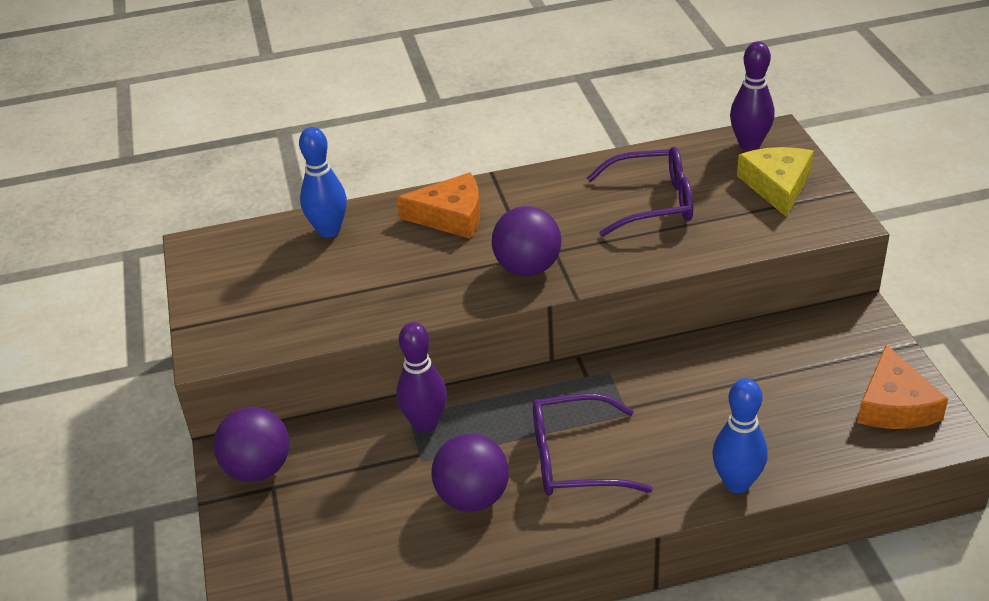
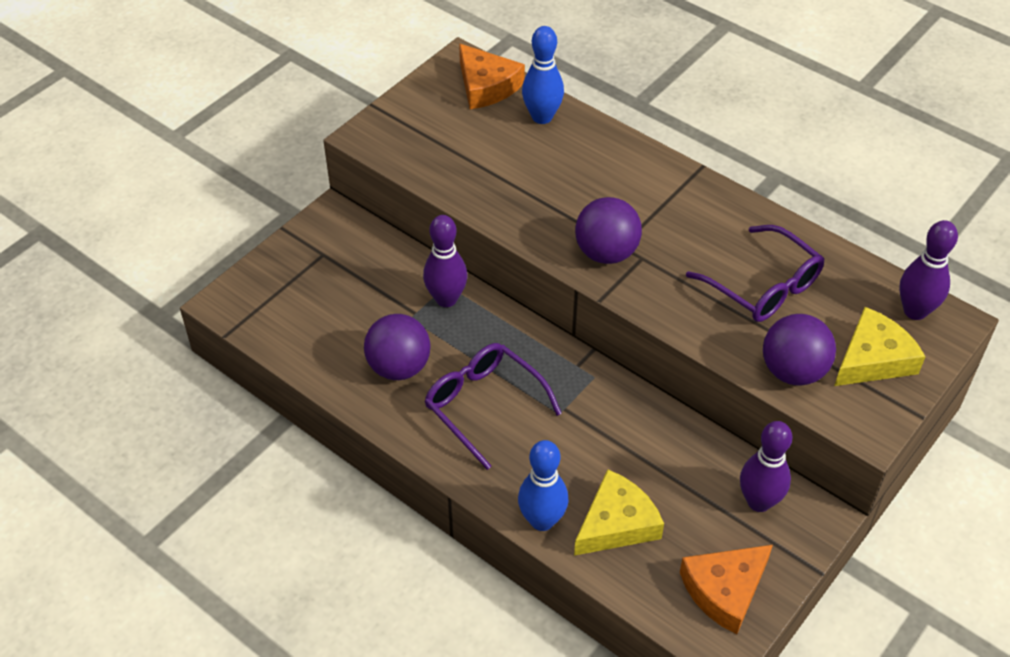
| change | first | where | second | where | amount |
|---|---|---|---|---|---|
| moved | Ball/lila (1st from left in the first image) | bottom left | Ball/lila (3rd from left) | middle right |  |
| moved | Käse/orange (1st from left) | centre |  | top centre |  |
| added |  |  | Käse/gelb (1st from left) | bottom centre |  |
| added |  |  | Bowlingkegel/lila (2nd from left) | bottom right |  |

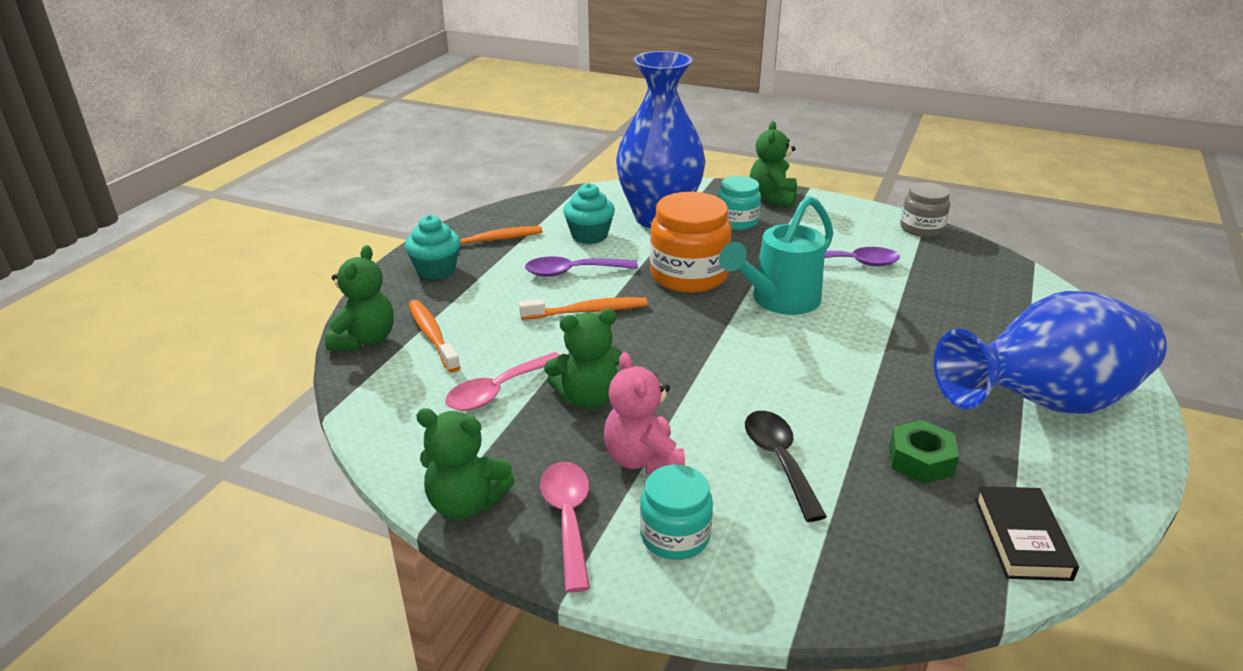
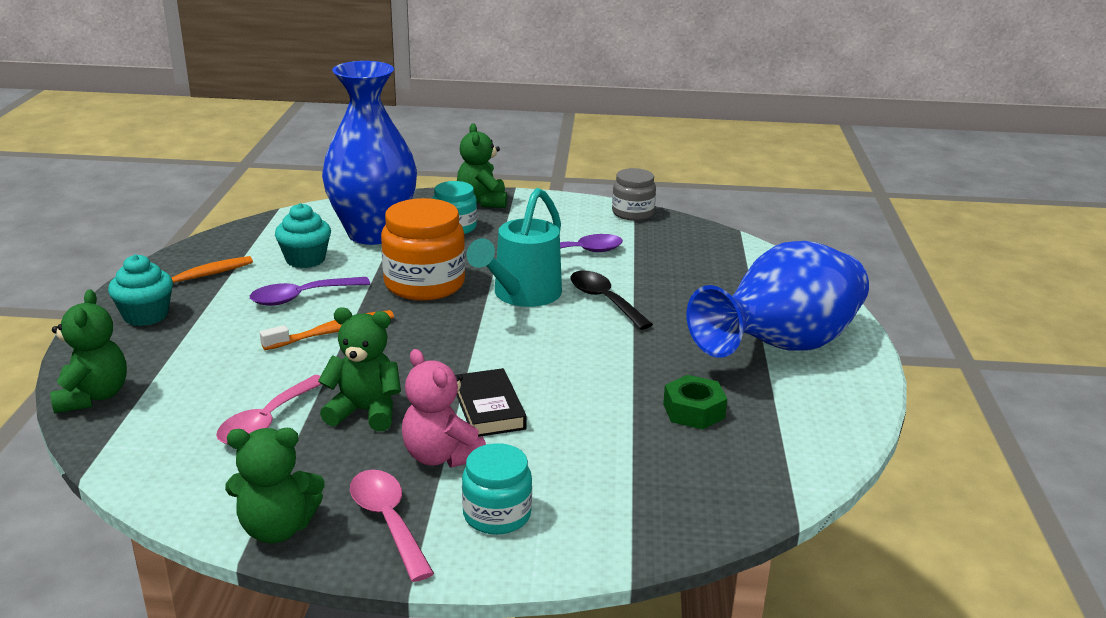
| change | first | where | second | where | amount |
|---|---|---|---|---|---|
| removed | Zahnbürste/orange (1st from left) | centre |  |  |  |
| turned | Teddybär/grün (3rd from left) | centre |  | middle left | 135 degrees counterclockwise |
| moved | Löffel/schwarz | bottom centre |  | centre |  |
| moved | Buch/schwarz | bottom right |  | centre |  |

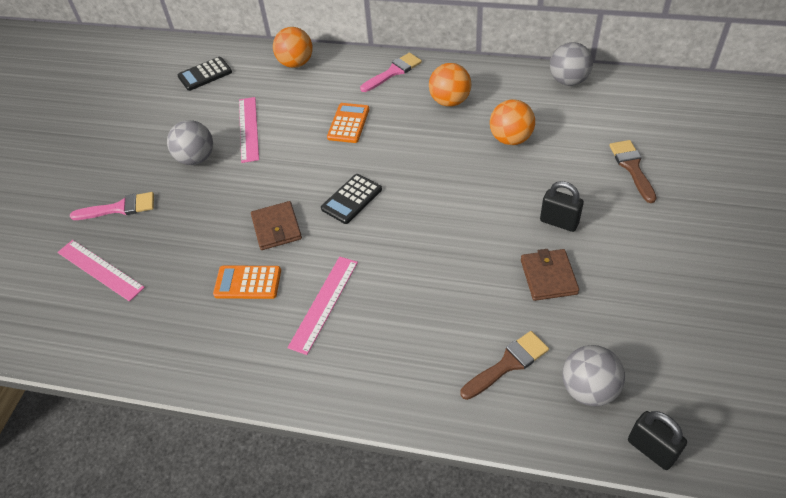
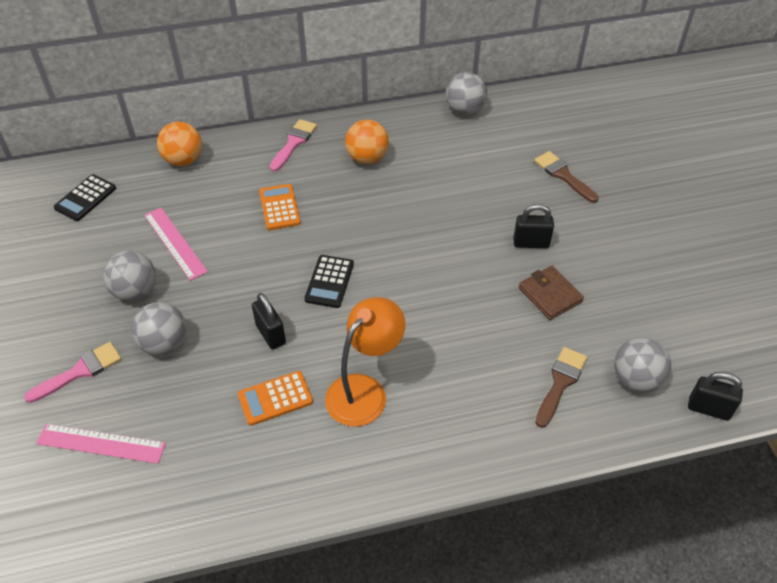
| change | first | where | second | where | amount |
|---|---|---|---|---|---|
| replaced | Geldbörse/braun (1st from left) | centre | Vorhängeschloss/schwarz (1st from left) | centre |  |
| replaced | Lineal/rosa (3rd from left) | centre | Lampe/orange | centre |  |
| removed | Ball/orange (3rd from left) | top centre |  |  |  |
| added |  |  | Ball/grau (2nd from left) | middle left |  |

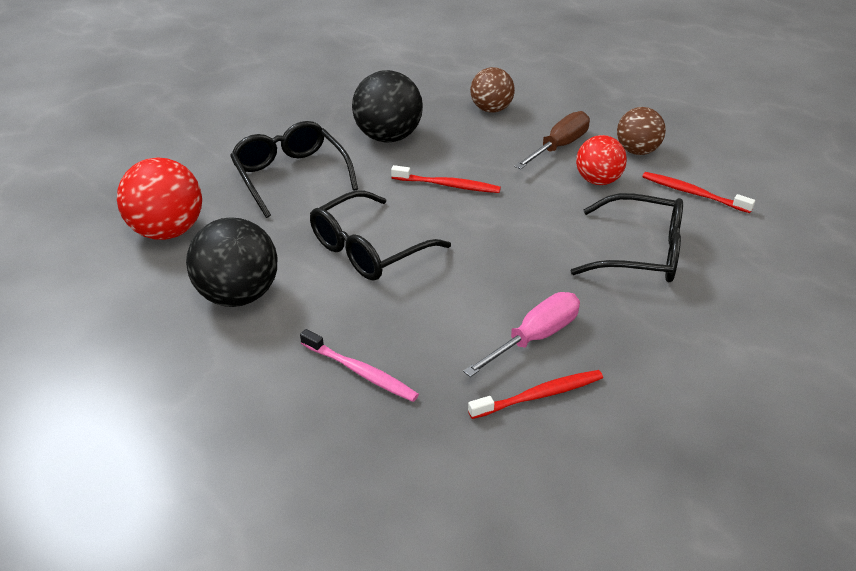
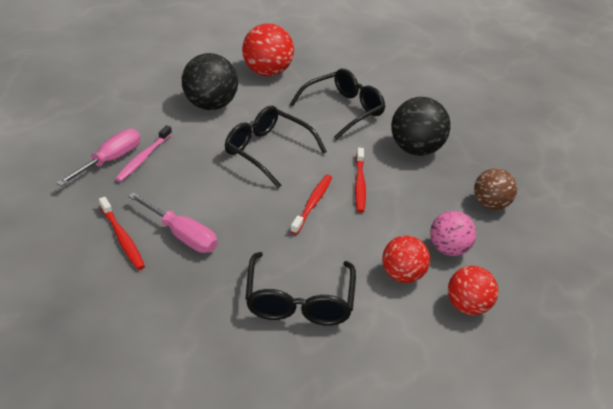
| change | first | where | second | where | amount |
|---|---|---|---|---|---|
| replaced | Schraubenzieher/braun | top centre | Ball/rosa | middle right |  |
| recoloured | Ball/braun (2nd from left) | top right | Ball/rot (3rd from left) | bottom right |  |
| moved | Zahnbürste/rot (3rd from left in the first image) | middle right | Zahnbürste/rot (2nd from left) | centre |  |
| added |  |  | Schraubenzieher/rosa (1st from left) | middle left |  |

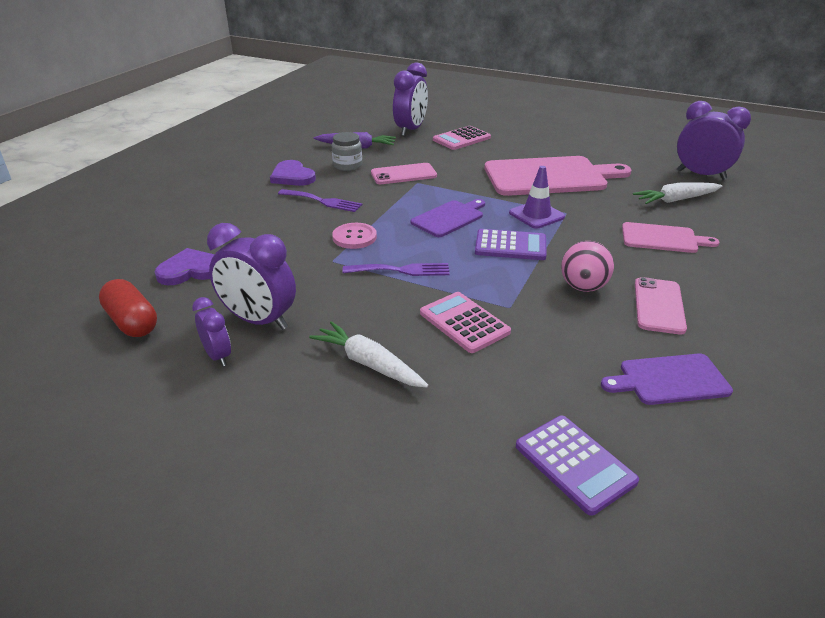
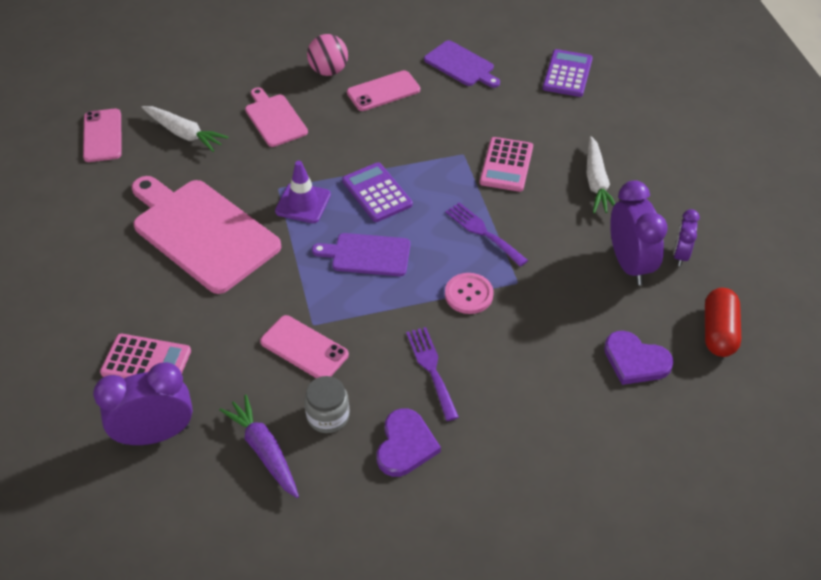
| change | first | where | second | where | amount |
|---|---|---|---|---|---|
| moved | Ball/rosa | middle right |  | top centre |  |
| replaced | Wecker/lila (4th from left) | top right | Handy/rosa (1st from left) | top left |  |

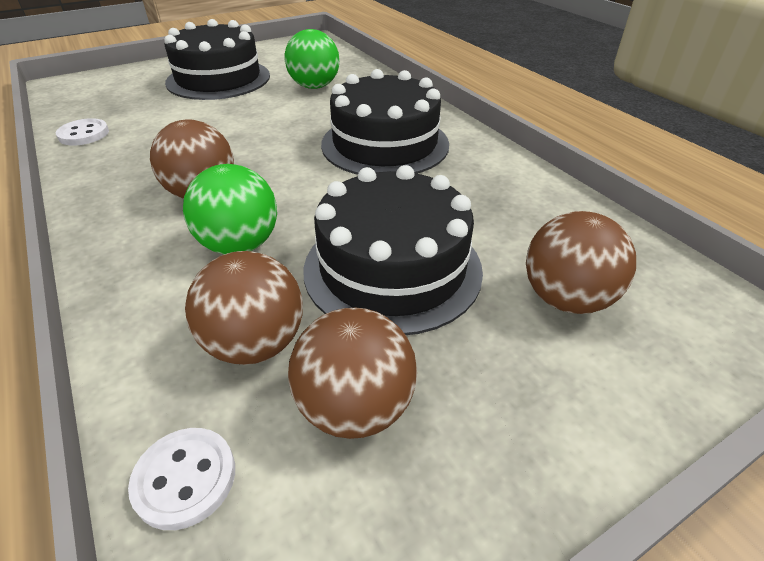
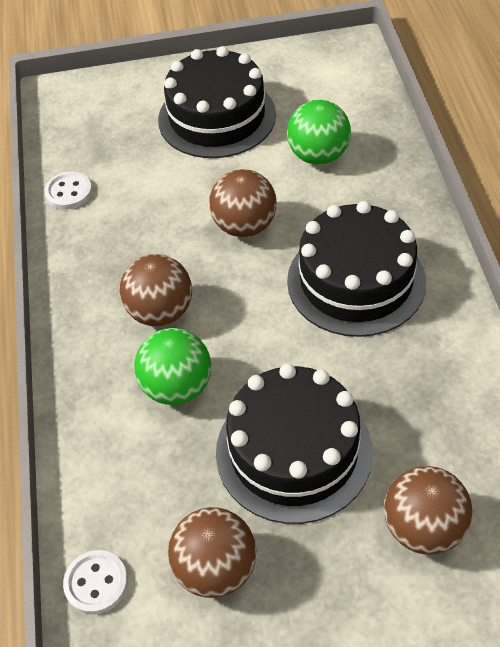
| change | first | where | second | where | amount |
|---|---|---|---|---|---|
| moved | Ball/braun (2nd from left in the first image) | middle left | Ball/braun (3rd from left) | top centre |  |

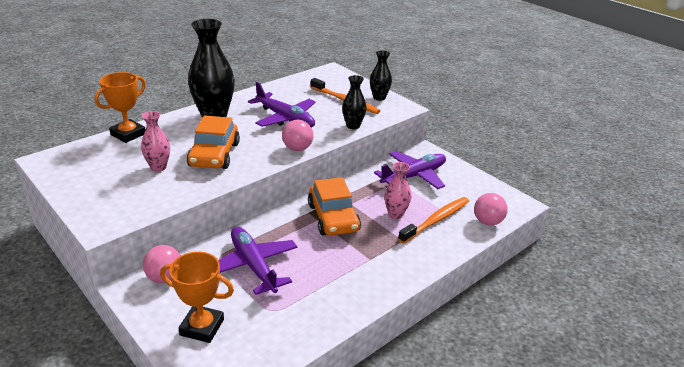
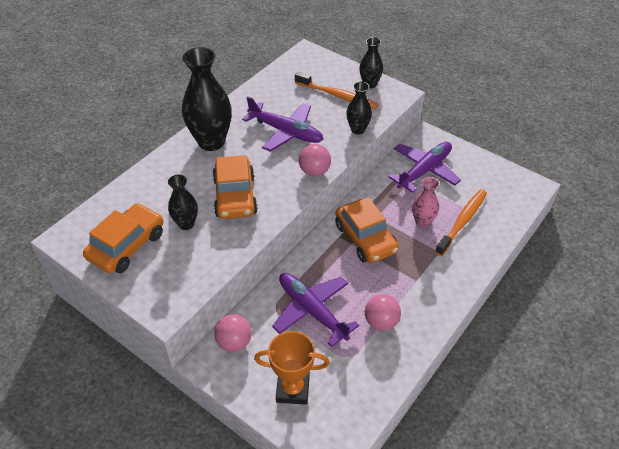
| change | first | where | second | where | amount |
|---|---|---|---|---|---|
| removed | Pokal/orange (1st from left) | top left |  |  |  |
| recoloured | Vase/rosa (1st from left) | middle left | Vase/schwarz (1st from left) | middle left |  |
| moved | Ball/rosa (3rd from left) | middle right |  | bottom centre |  |
| added |  |  | Auto/orange (1st from left) | middle left |  |

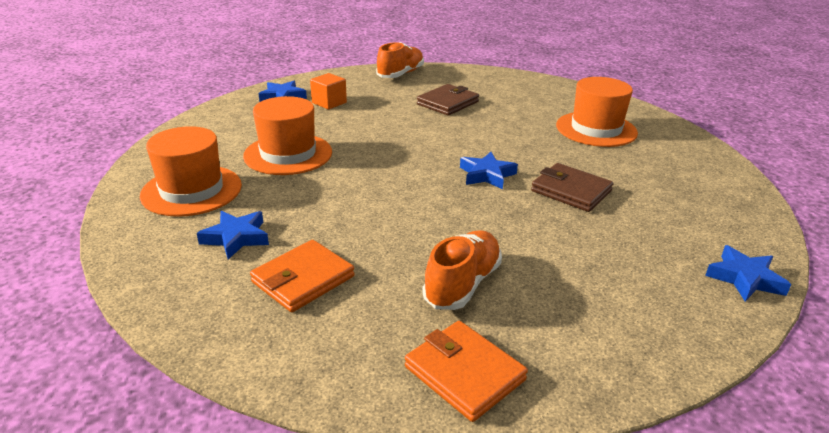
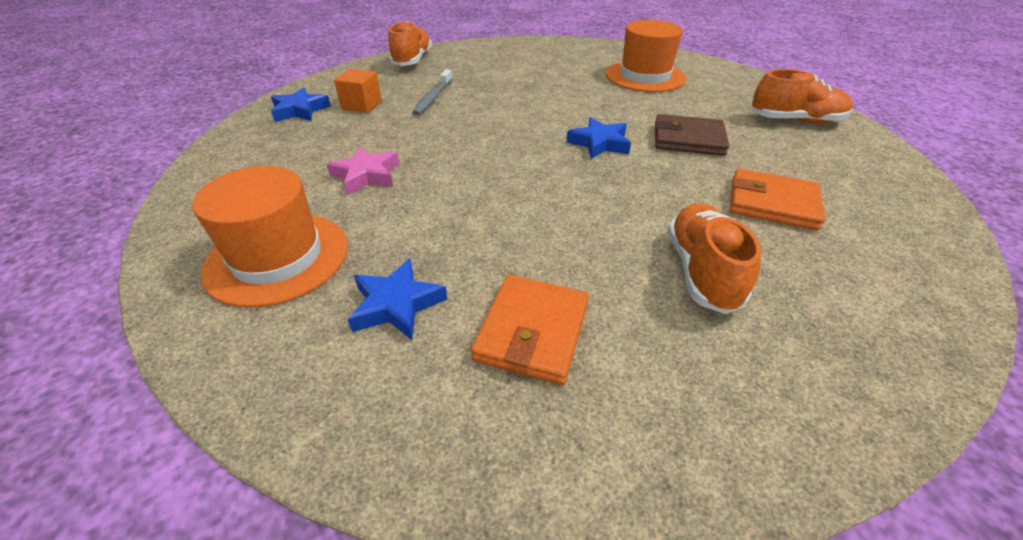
| change | first | where | second | where | amount |
|---|---|---|---|---|---|
| replaced | Hut/orange (2nd from left) | top centre | Stern/rosa | top centre |  |
| moved | Geldbörse/orange (2nd from left) | bottom centre |  | middle right |  |
| removed | Geldbörse/braun (1st from left) | top centre |  |  |  |
| removed | Stern/blau (4th from left) | middle right |  |  |  |
| added |  |  | Zahnbürste/grau | top centre |  |
| added |  |  | Schuh/orange (3rd from left) | top right |  |

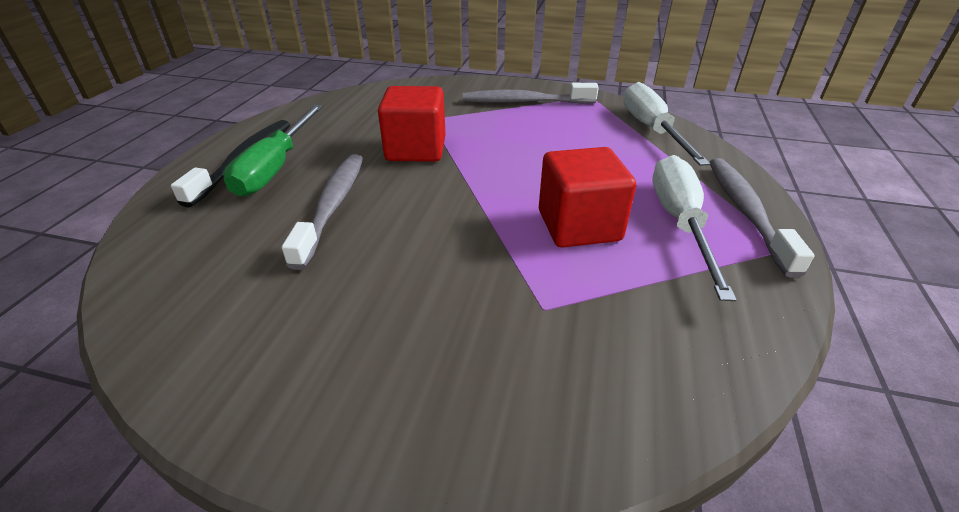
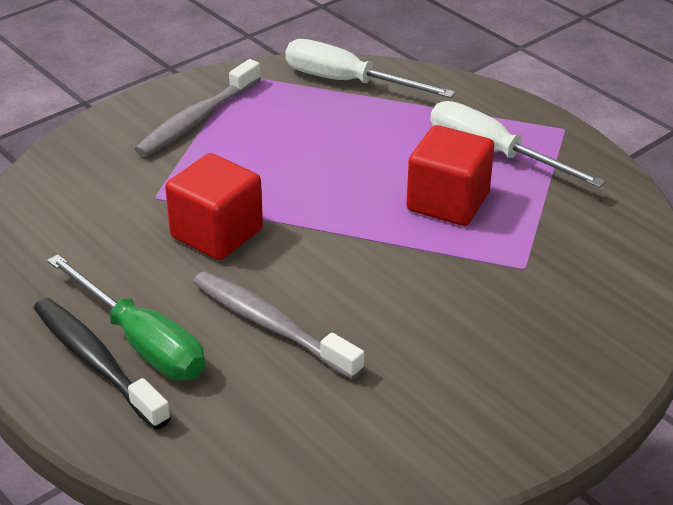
| change | first | where | second | where | amount |
|---|---|---|---|---|---|
| removed | Zahnbürste/grau (3rd from left) | middle right |  |  |  |

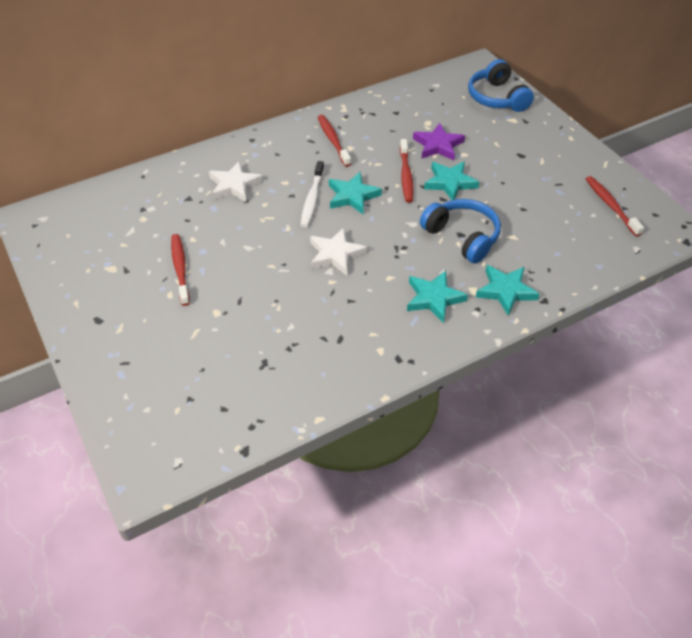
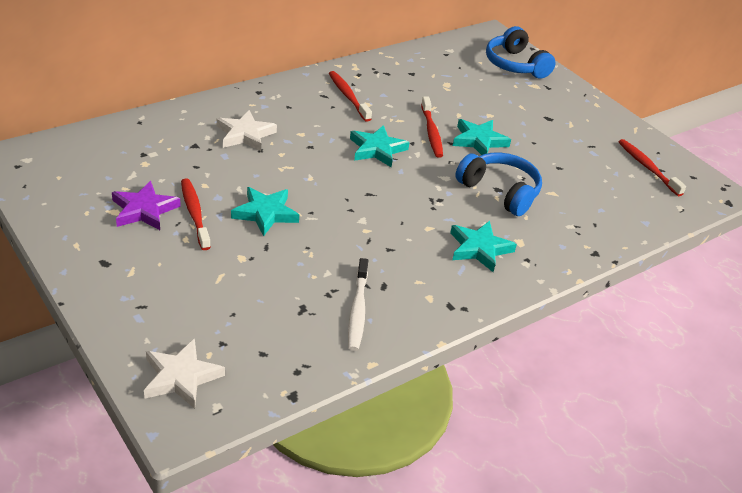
| change | first | where | second | where | amount |
|---|---|---|---|---|---|
| moved | Zahnbürste/weiß | top centre |  | centre |  |
| moved | Stern/weiß (2nd from left in the first image) | centre | Stern/weiß (1st from left) | bottom left |  |
| moved | Stern/lila | top centre |  | middle left |  |
| moved | Stern/türkis (4th from left in the first image) | middle right | Stern/türkis (1st from left) | centre |  |

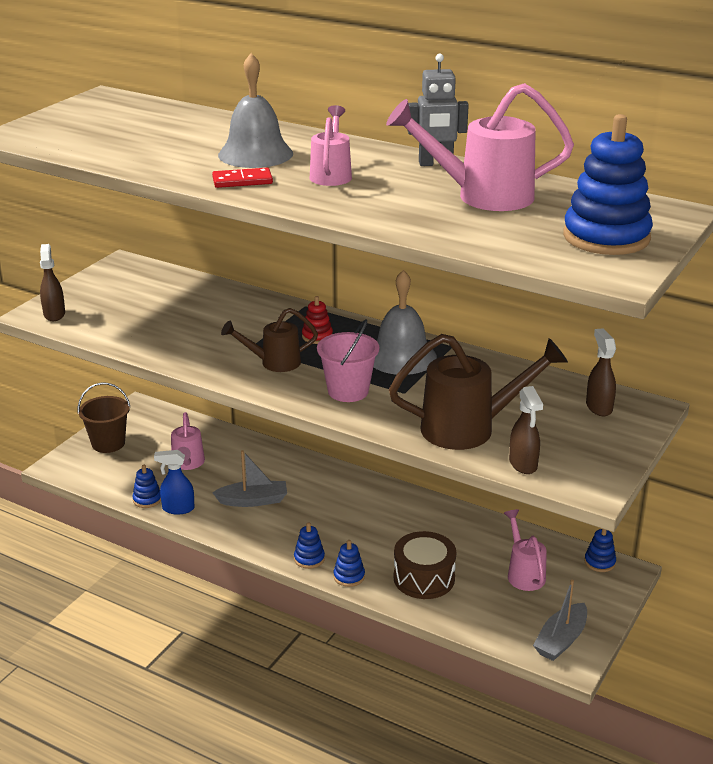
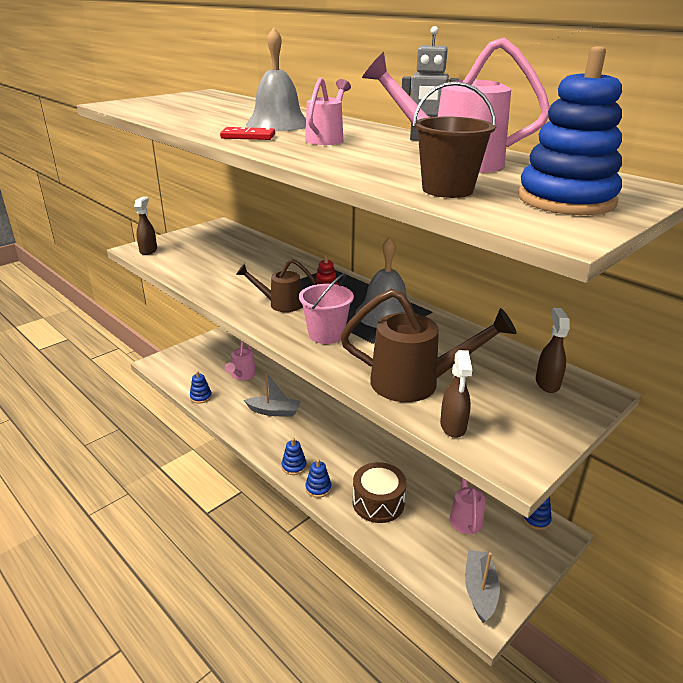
| change | first | where | second | where | amount |
|---|---|---|---|---|---|
| moved | Eimer/braun | middle left |  | top centre |  |
| removed | Sprühflasche/blau | middle left |  |  |  |
| turned | Boot/grau (2nd from left) | bottom right |  | bottom right | 135 degrees clockwise |

